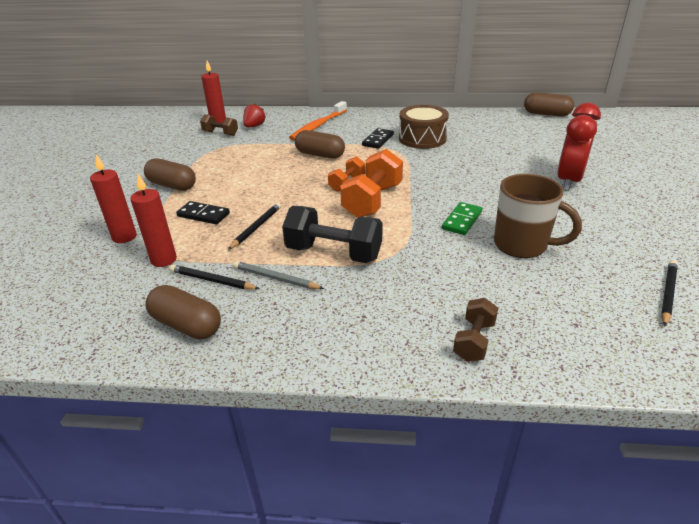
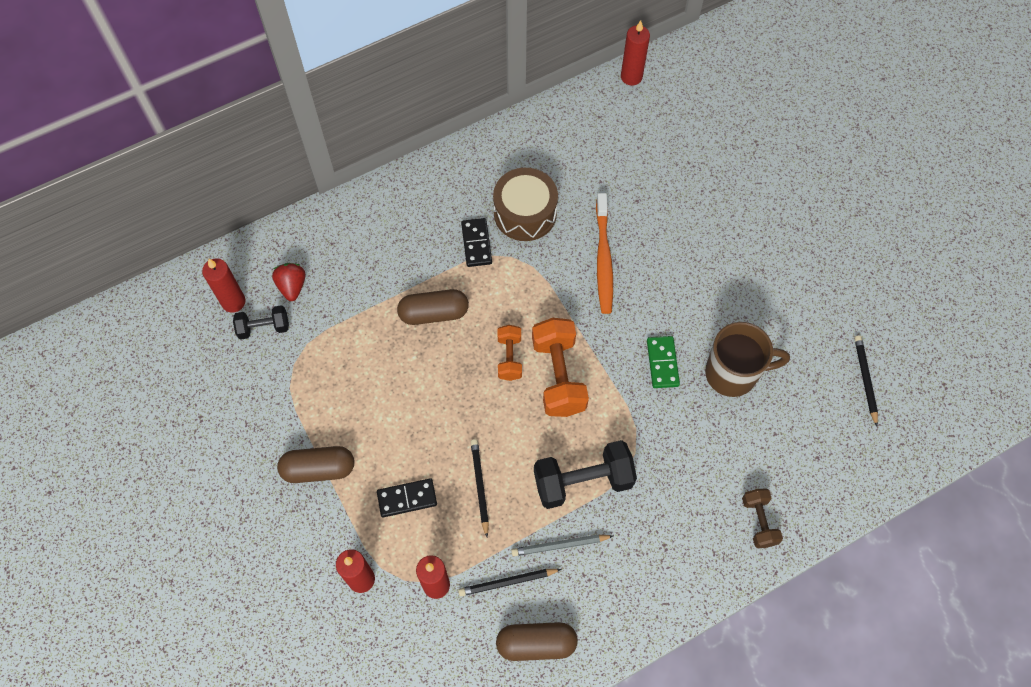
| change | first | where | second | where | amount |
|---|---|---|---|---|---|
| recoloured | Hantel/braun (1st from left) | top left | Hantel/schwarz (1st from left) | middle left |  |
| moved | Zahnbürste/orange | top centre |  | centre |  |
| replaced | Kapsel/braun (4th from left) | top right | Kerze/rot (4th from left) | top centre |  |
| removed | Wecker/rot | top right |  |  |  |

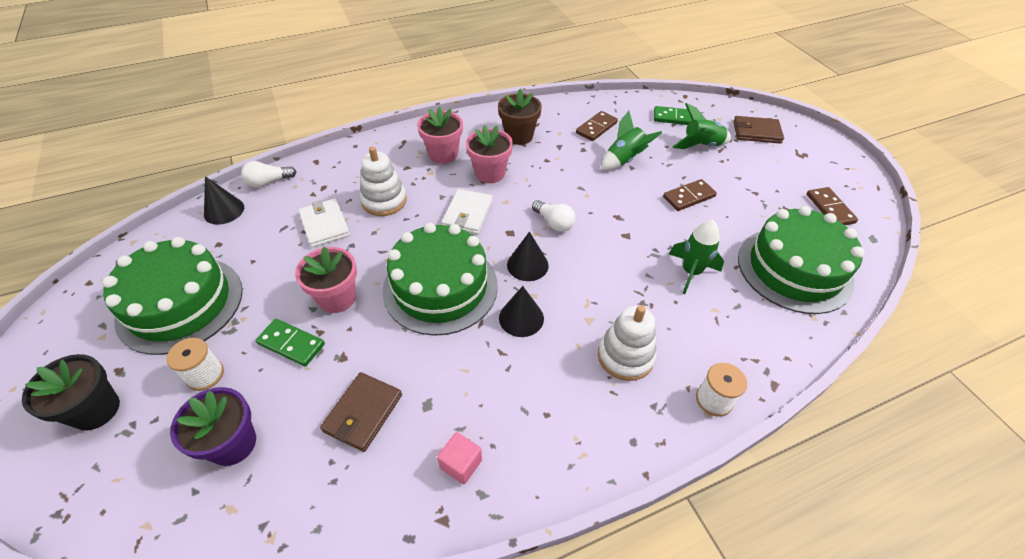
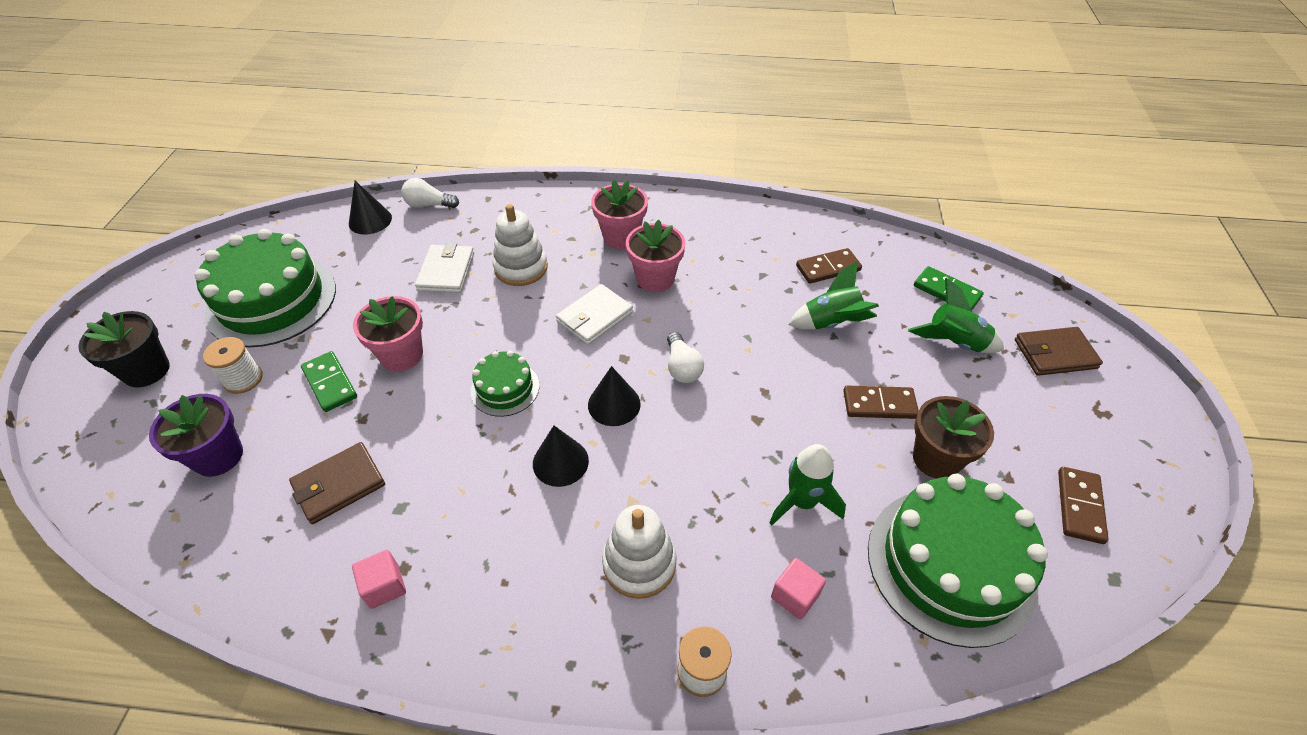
| change | first | where | second | where | amount |
|---|---|---|---|---|---|
| resized | Kuchen/grün (2nd from left) | centre |  | centre | x0.50 |
| moved | Blumentopf/braun | top centre |  | middle right |  |
| turned | Geldbörse/braun (2nd from left) | top right |  | middle right | 45 degrees counterclockwise |
| added |  |  | Kubus/rosa (2nd from left) | bottom centre |  |

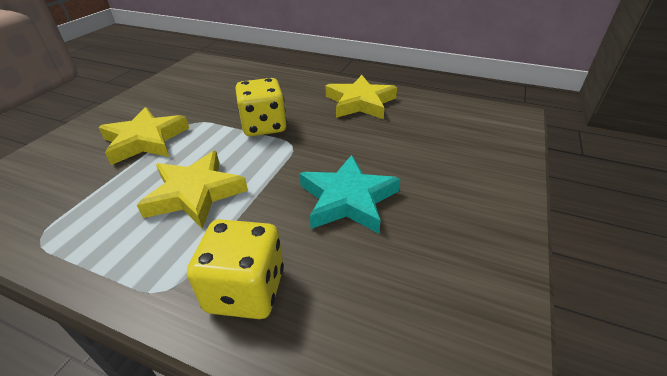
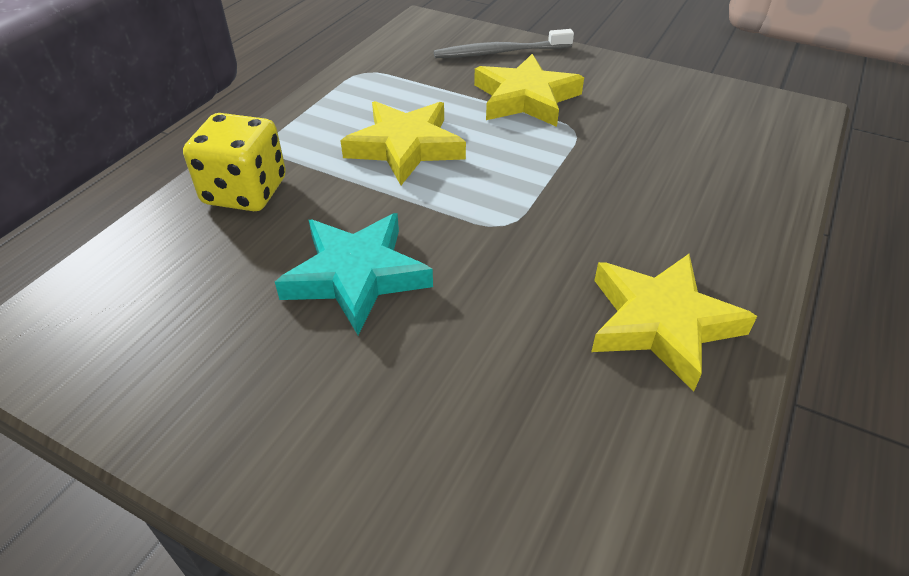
| change | first | where | second | where | amount |
|---|---|---|---|---|---|
| removed | Spielwürfel/gelb (2nd from left) | top centre |  |  |  |
| added |  |  | Zahnbürste/grau | top centre |  |

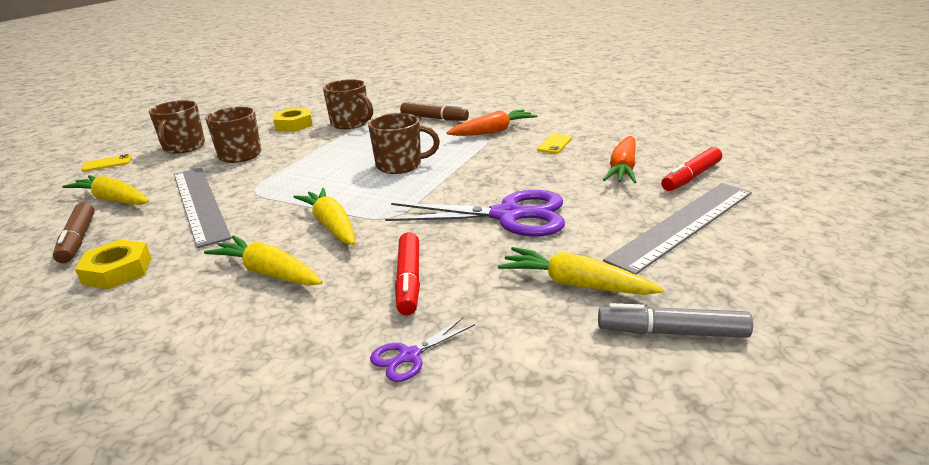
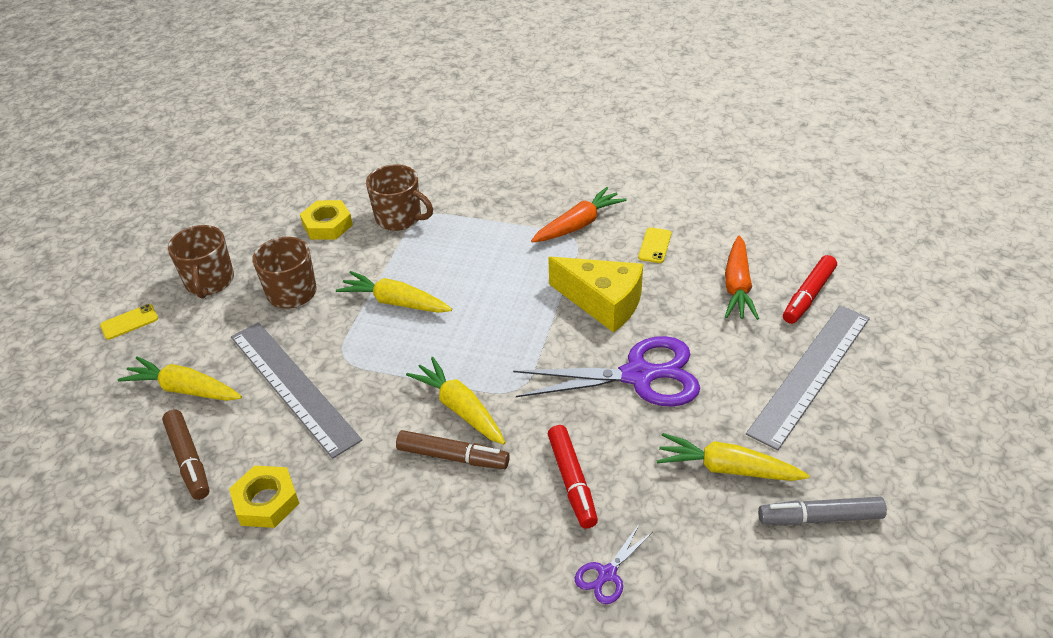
| change | first | where | second | where | amount |
|---|---|---|---|---|---|
| moved | Karotte/gelb (2nd from left) | middle left |  | centre |  |
| removed | Tasse/braun (4th from left) | top centre |  |  |  |
| moved | Filzstift/braun (2nd from left) | top centre |  | bottom centre |  |
| added |  |  | Käse/gelb | centre |  |

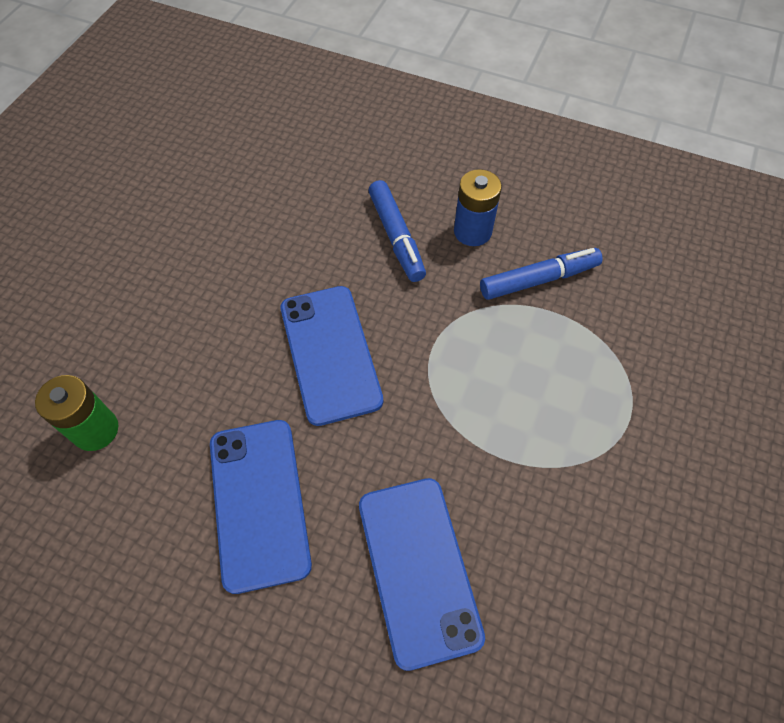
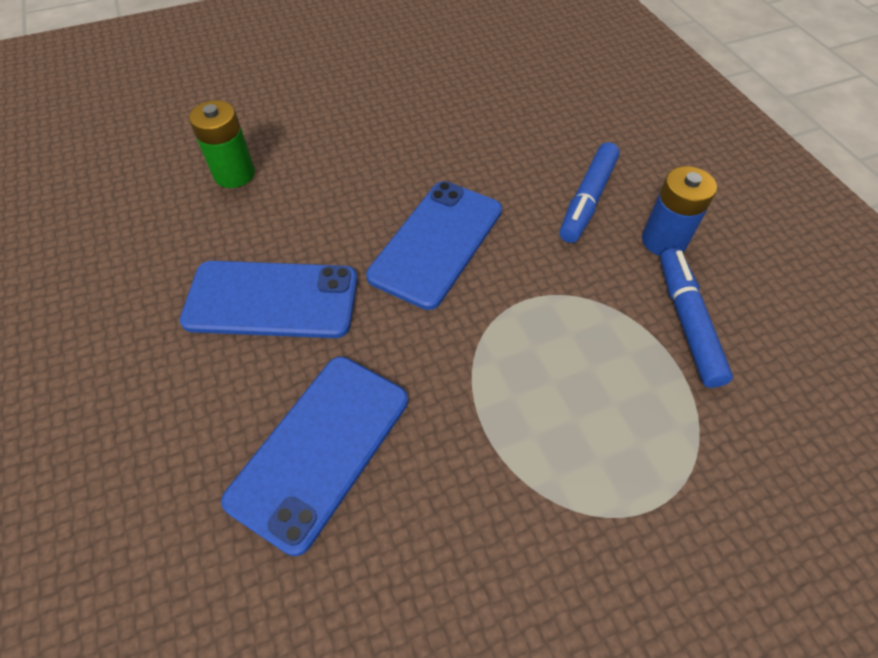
| change | first | where | second | where | amount |
|---|---|---|---|---|---|
| turned | Handy/blau (1st from left) | bottom left |  | middle left | 60 degrees clockwise |
| turned | Filzstift/blau (2nd from left) | middle right |  | middle right | 120 degrees counterclockwise |

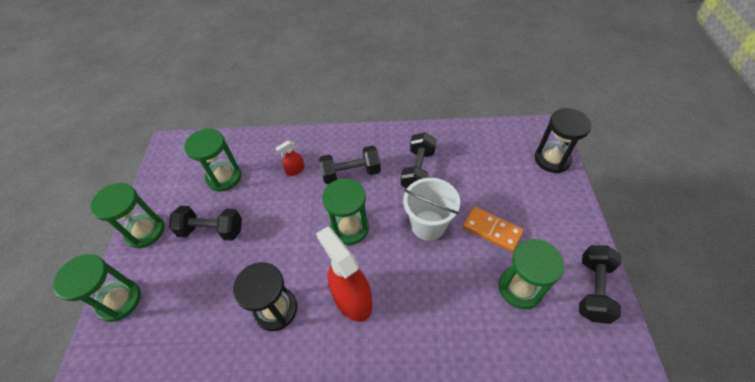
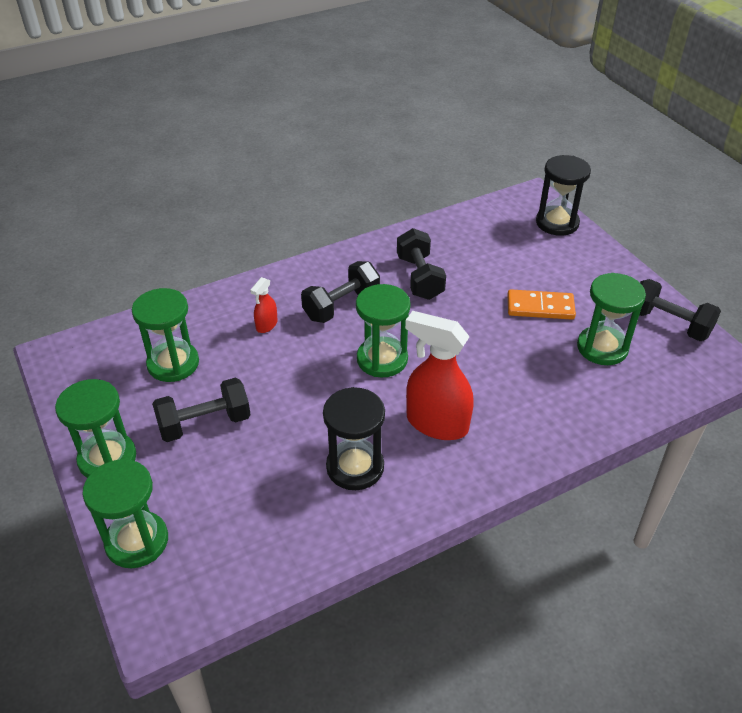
| change | first | where | second | where | amount |
|---|---|---|---|---|---|
| removed | Eimer/weiß | centre |  |  |  |
| turned | Hantel/schwarz (4th from left) | bottom right |  | middle right | 45 degrees counterclockwise |

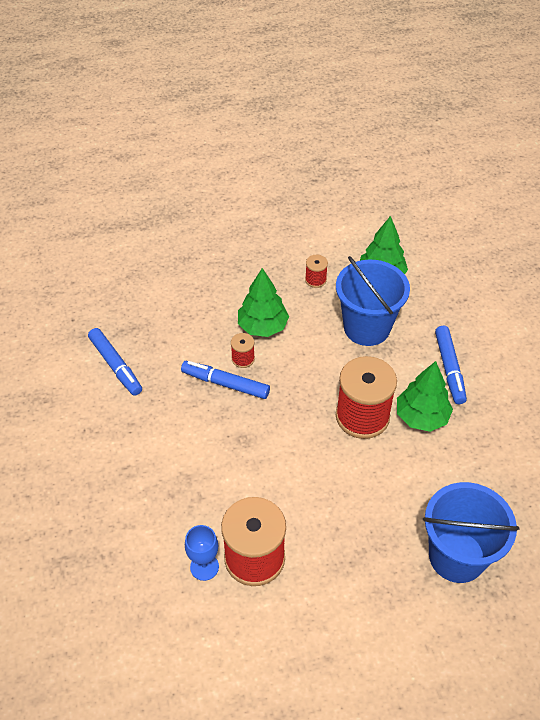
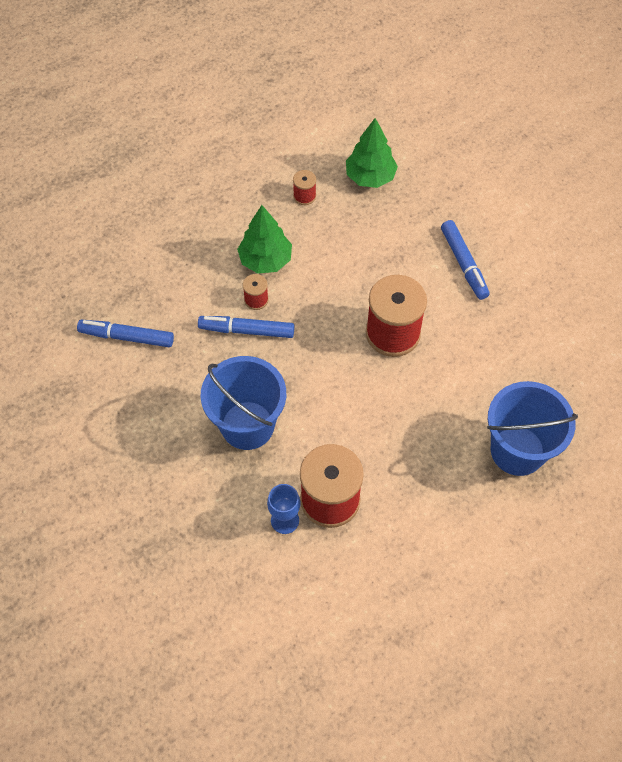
| change | first | where | second | where | amount |
|---|---|---|---|---|---|
| turned | Filzstift/blau (1st from left) | middle left |  | middle left | 150 degrees clockwise |
| moved | Eimer/blau (1st from left) | middle right |  | centre |  |
| removed | Baum/grün (3rd from left) | middle right |  |  |  |

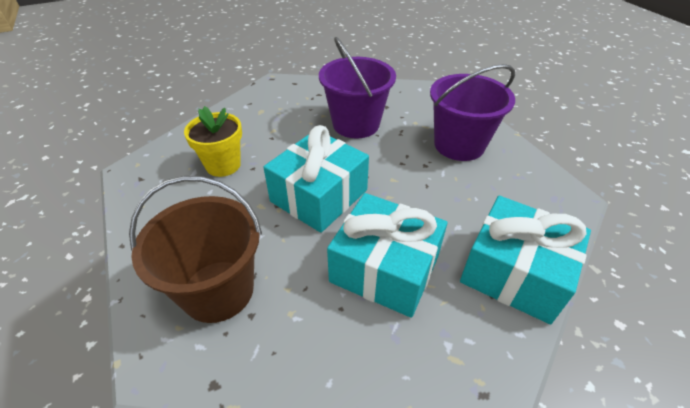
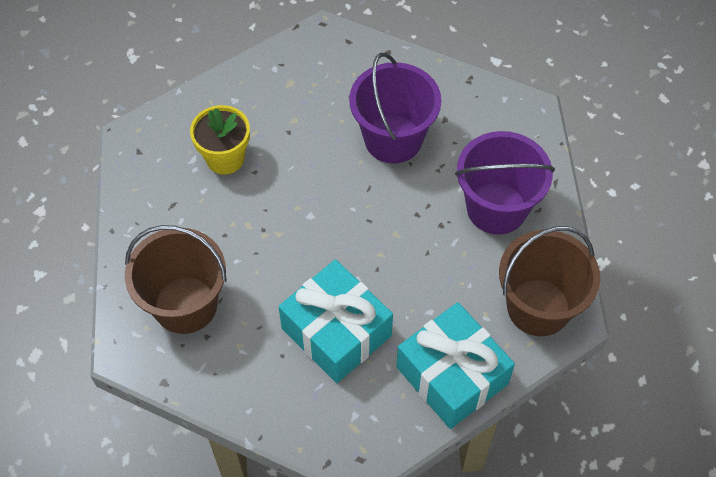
| change | first | where | second | where | amount |
|---|---|---|---|---|---|
| removed | Geschenk/türkis (1st from left) | centre |  |  |  |
| added |  |  | Eimer/braun (2nd from left) | middle right |  |

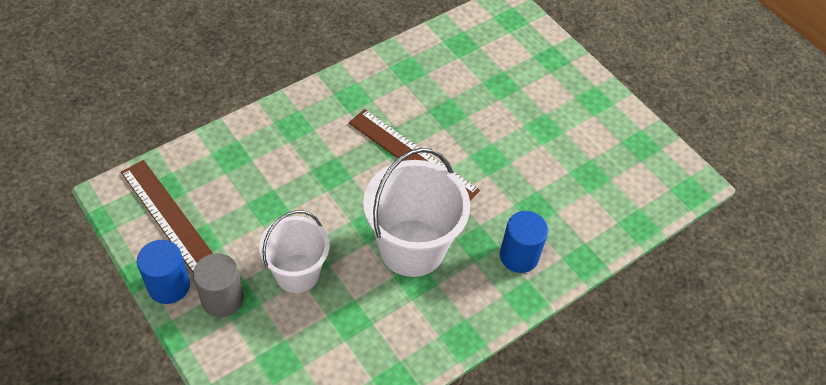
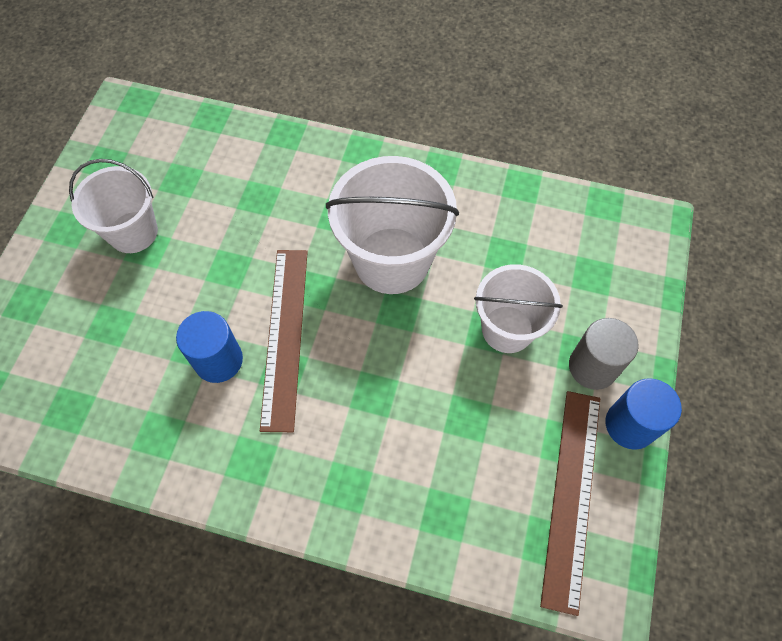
| change | first | where | second | where | amount |
|---|---|---|---|---|---|
| moved | Vollzylinder/blau (2nd from left in the first image) | centre | Vollzylinder/blau (1st from left) | middle left |  |
| added |  |  | Eimer/weiß (1st from left) | top left |  |

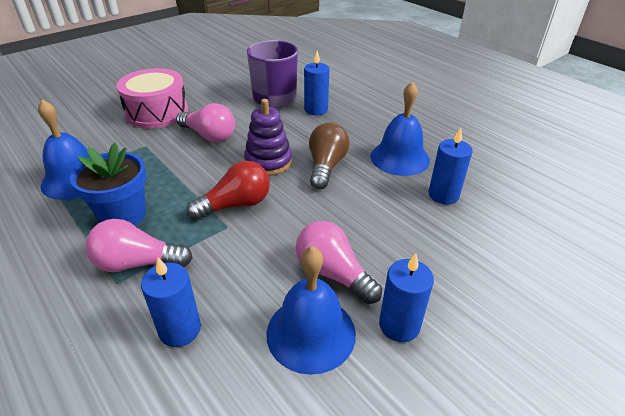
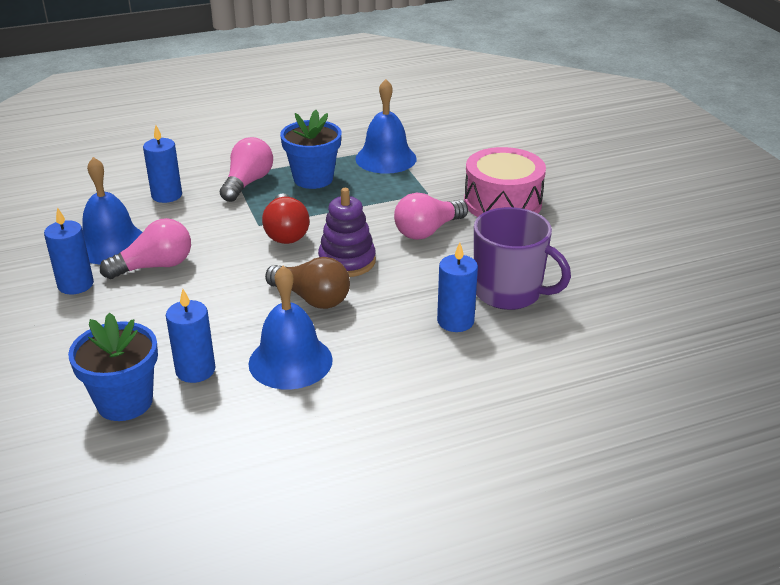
| change | first | where | second | where | amount |
|---|---|---|---|---|---|
| added |  |  | Blumentopf/blau (1st from left) | middle left |  |

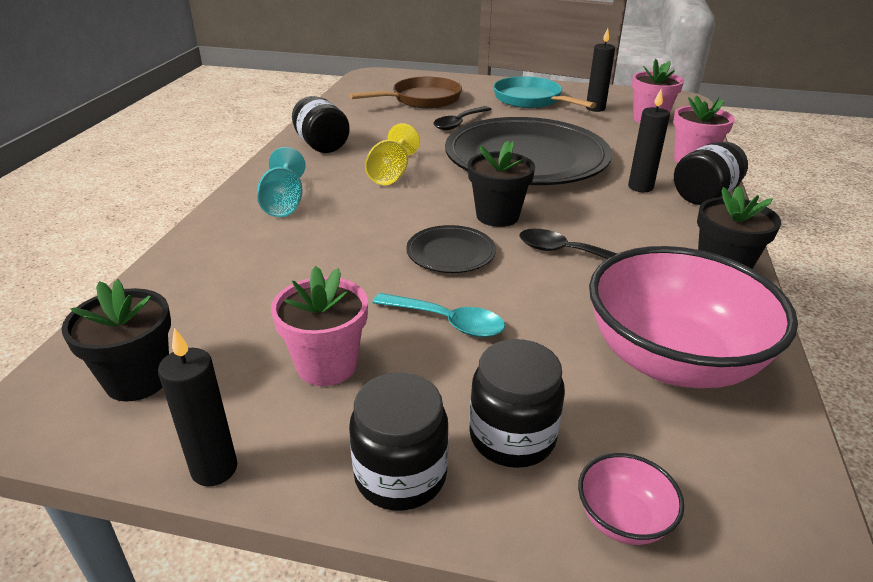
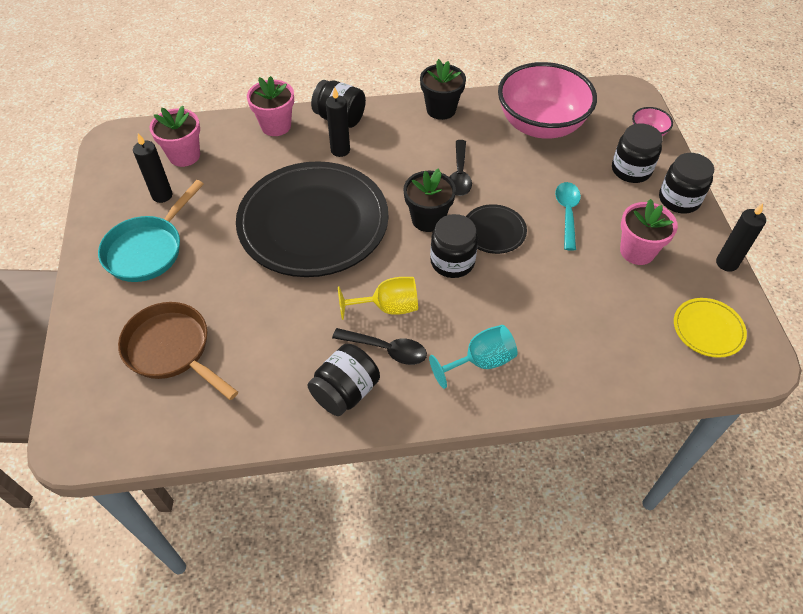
| change | first | where | second | where | amount |
|---|---|---|---|---|---|
| replaced | Blumentopf/schwarz (1st from left) | middle left | Teller/gelb | middle right |  |
| moved | Löffel/schwarz (1st from left) | top centre |  | centre |  |
| added |  |  | Einmachglas/schwarz (3rd from left) | centre |  |

